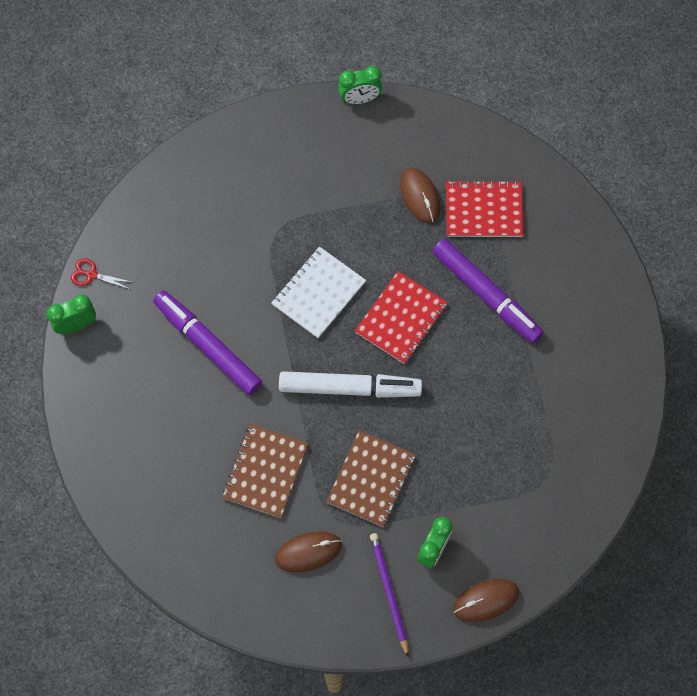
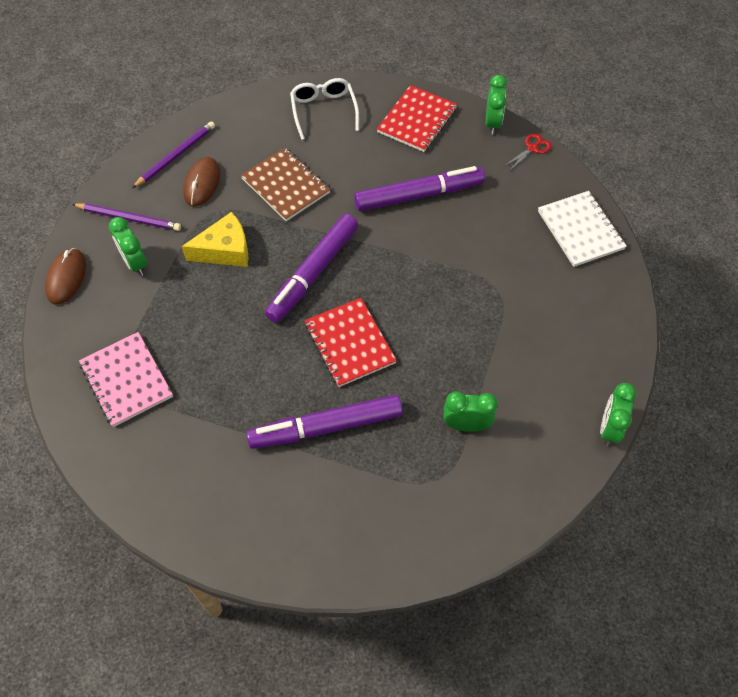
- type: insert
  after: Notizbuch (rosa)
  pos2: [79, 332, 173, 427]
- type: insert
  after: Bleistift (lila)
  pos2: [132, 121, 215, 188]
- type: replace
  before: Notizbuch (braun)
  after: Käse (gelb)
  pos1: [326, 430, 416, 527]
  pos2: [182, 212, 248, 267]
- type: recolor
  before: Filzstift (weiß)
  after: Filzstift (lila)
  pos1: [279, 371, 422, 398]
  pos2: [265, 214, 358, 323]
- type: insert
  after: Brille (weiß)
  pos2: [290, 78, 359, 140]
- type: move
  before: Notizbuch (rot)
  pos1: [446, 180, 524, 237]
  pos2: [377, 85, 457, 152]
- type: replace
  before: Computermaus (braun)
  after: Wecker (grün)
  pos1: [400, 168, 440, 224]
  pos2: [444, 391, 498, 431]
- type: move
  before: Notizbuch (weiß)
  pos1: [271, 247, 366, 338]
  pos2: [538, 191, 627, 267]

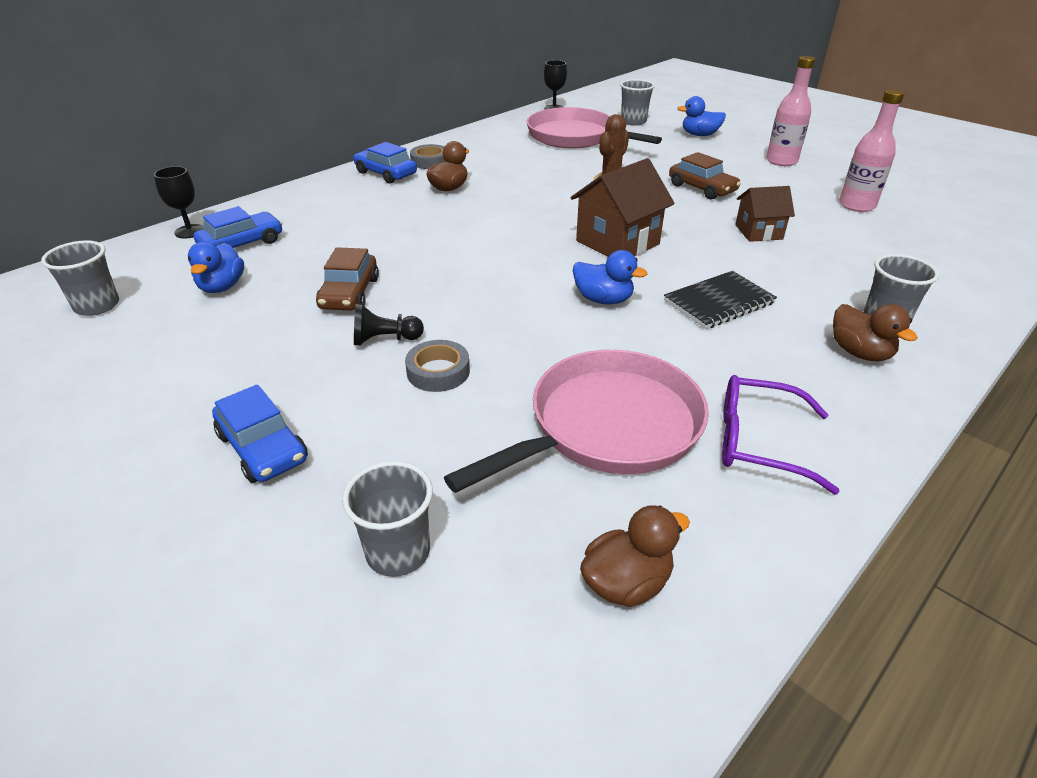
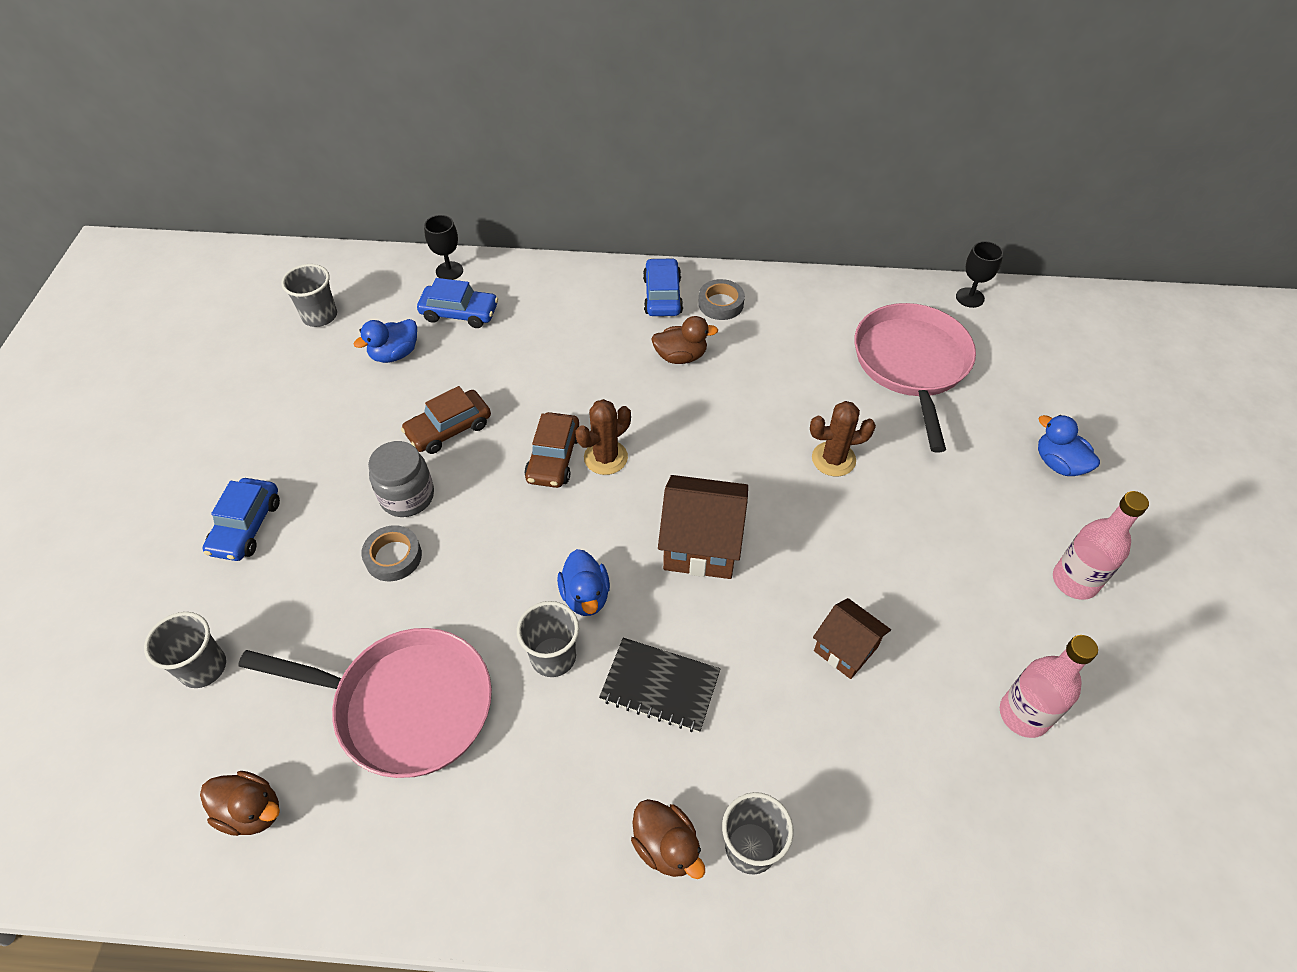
- type: replace
  before: Bauer (schwarz)
  after: Einmachglas (grau)
  pos1: [354, 303, 424, 346]
  pos2: [368, 441, 434, 517]
- type: move
  before: Becher (grau)
  pos1: [620, 79, 655, 126]
  pos2: [517, 601, 579, 677]
- type: move
  before: Auto (braun)
  pos1: [669, 152, 741, 200]
  pos2: [524, 412, 579, 488]
- type: insert
  after: Kaktus (braun)
  pos2: [575, 399, 631, 475]
- type: rotate
  before: Ente (braun)
  pos1: [833, 304, 918, 361]
  pos2: [631, 799, 705, 879]
  turn: -60
- type: delete
  before: Brille (lila)
  pos1: [722, 375, 840, 494]

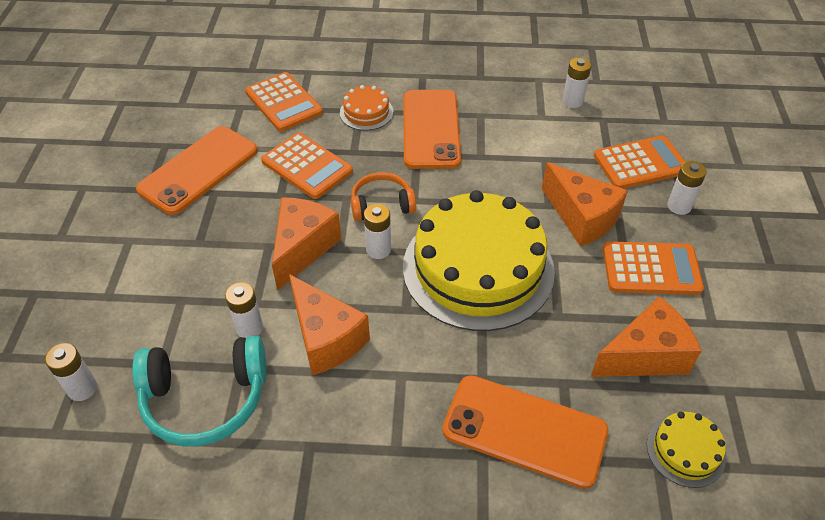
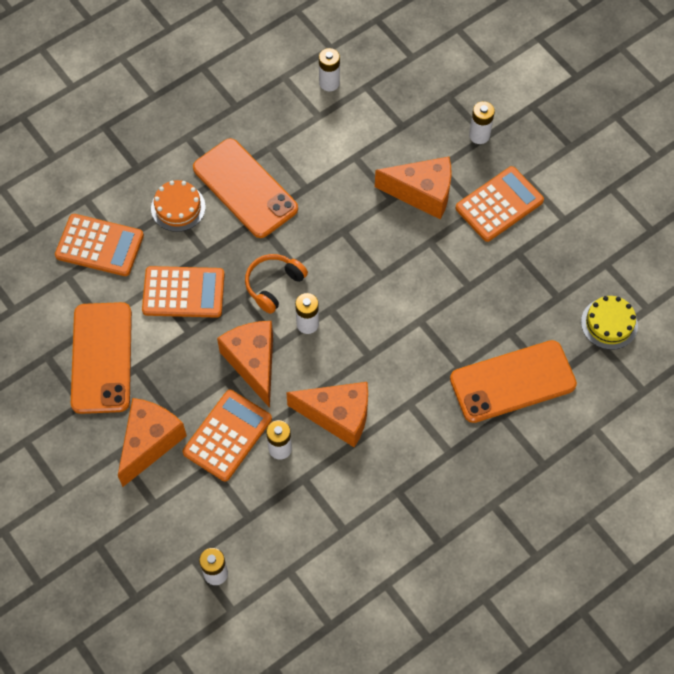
- type: move
  before: Käse (orange)
  pos1: [591, 296, 702, 377]
  pos2: [118, 398, 187, 487]
- type: move
  before: Taschenrechner (orange)
  pos1: [594, 136, 685, 189]
  pos2: [183, 390, 272, 481]
- type: delete
  before: Kopfhörer (türkis)
  pos1: [132, 336, 267, 446]
- type: delete
  before: Kuchen (gelb)
  pos1: [403, 190, 555, 331]

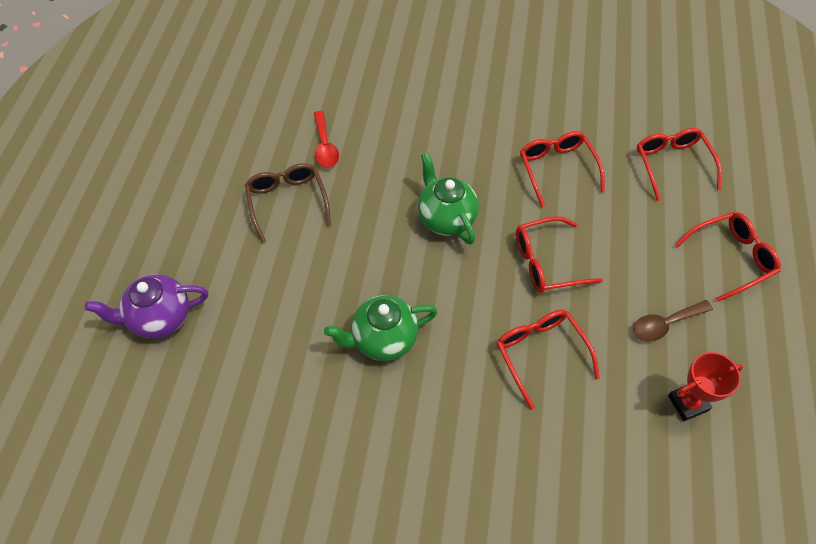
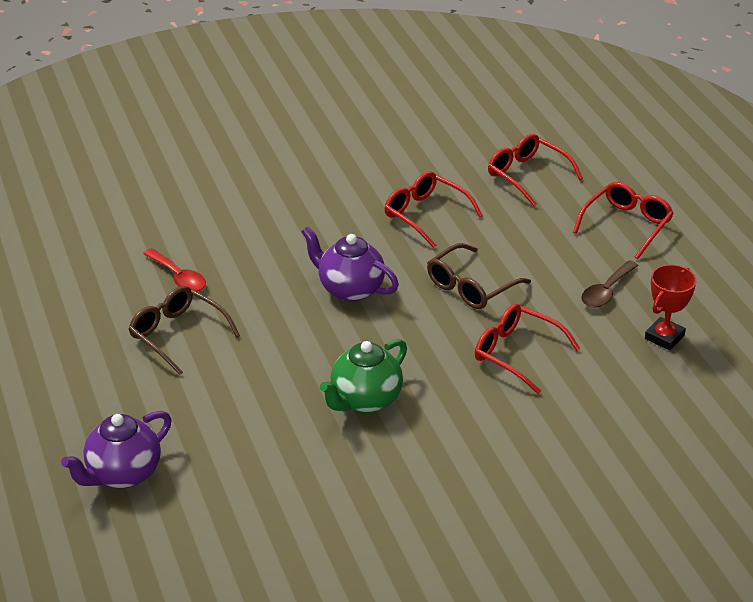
- type: recolor
  before: Teekanne (grün)
  after: Teekanne (lila)
  pos1: [418, 152, 479, 244]
  pos2: [301, 226, 399, 302]
- type: recolor
  before: Brille (rot)
  after: Brille (braun)
  pos1: [516, 216, 603, 293]
  pos2: [427, 243, 531, 309]

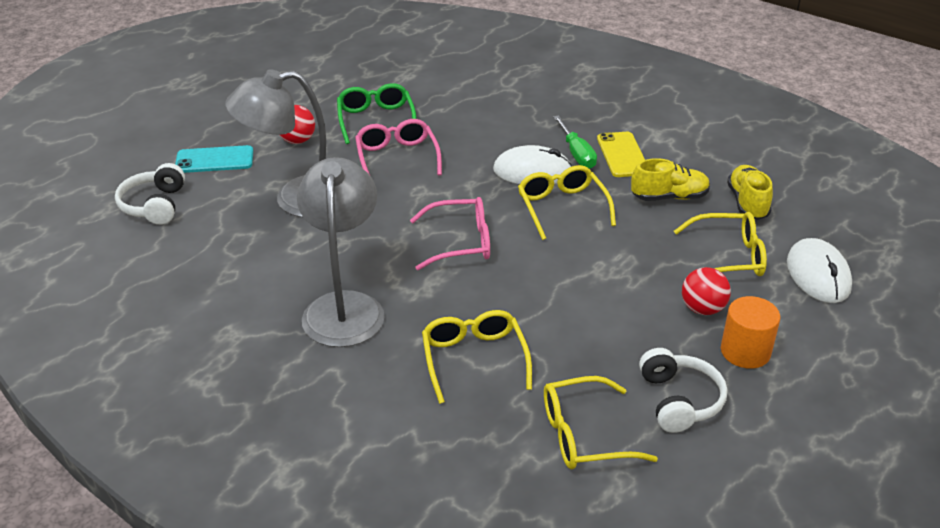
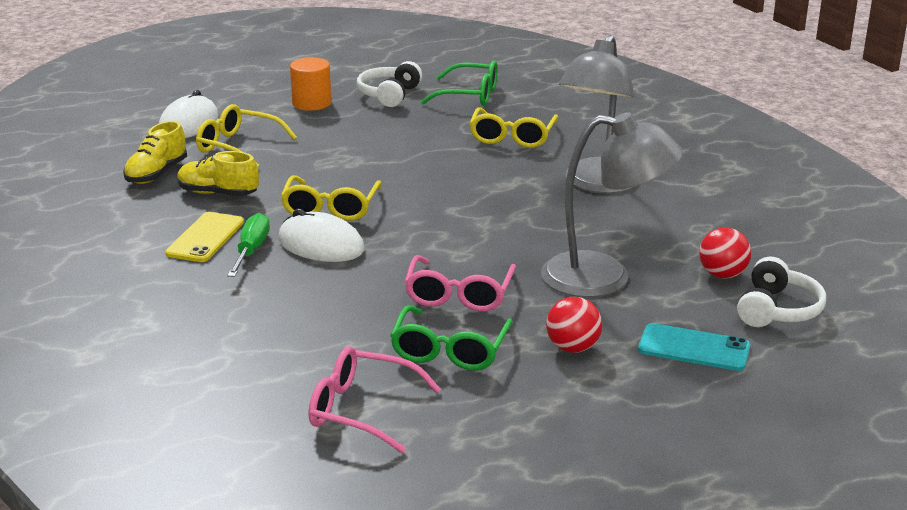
- type: move
  before: Brille (rosa)
  pos1: [410, 197, 490, 270]
  pos2: [309, 346, 441, 453]
- type: recolor
  before: Brille (gelb)
  after: Brille (grün)
  pos1: [544, 376, 658, 469]
  pos2: [421, 61, 498, 105]
- type: move
  before: Ball (rot)
  pos1: [682, 267, 731, 315]
  pos2: [699, 227, 751, 279]

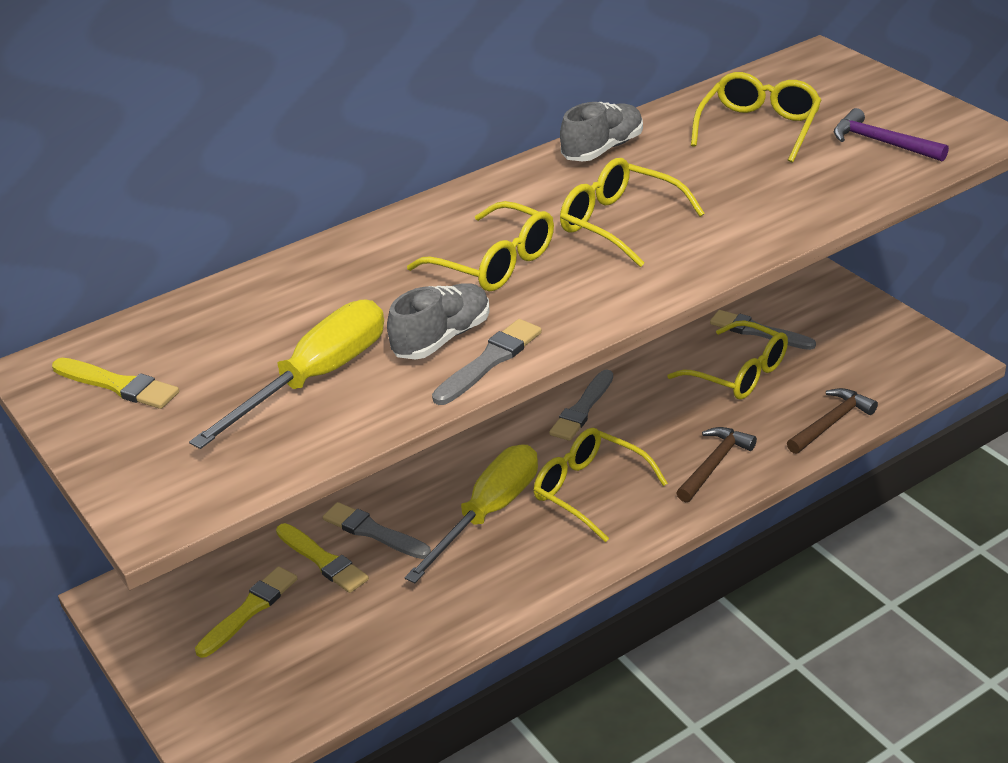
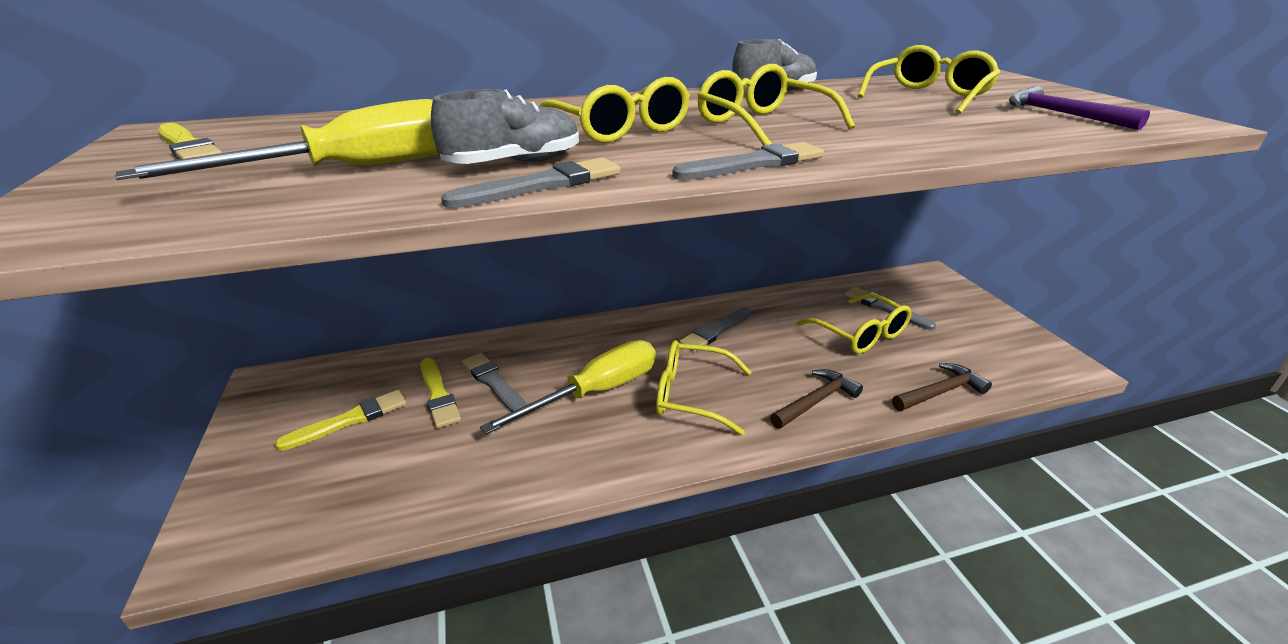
- type: rotate
  before: Brille (gelb)
  pos1: [534, 428, 668, 542]
  pos2: [656, 340, 751, 435]
  turn: -45
- type: insert
  after: Pinsel (grau)
  pos2: [672, 142, 824, 180]

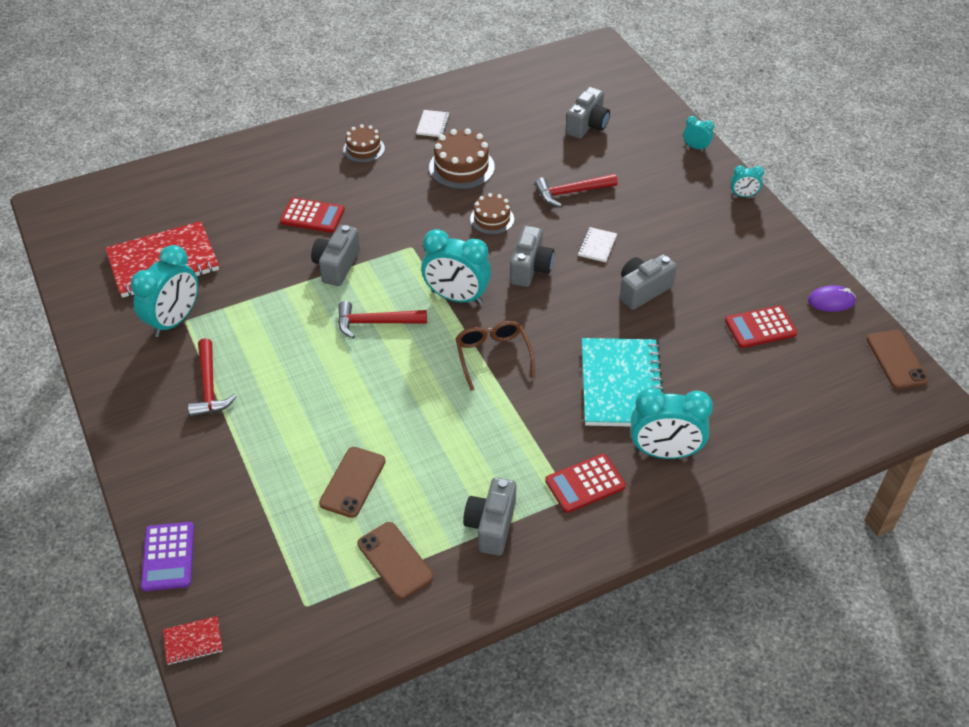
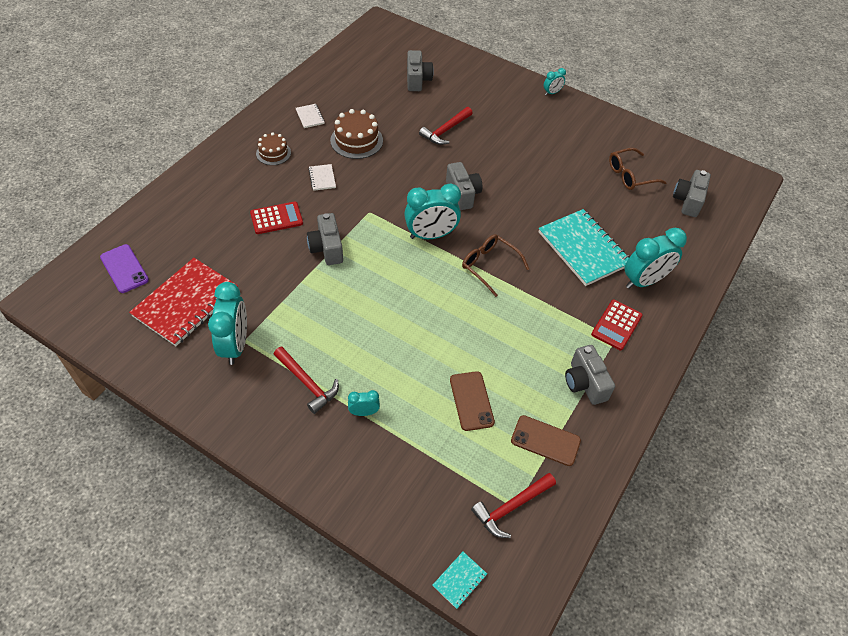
- type: insert
  after: Handy (lila)
  pos2: [100, 244, 149, 293]
- type: move
  before: Notizbuch (weiß)
  pos1: [578, 227, 617, 262]
  pos2: [308, 164, 336, 191]
- type: move
  before: Wecker (türkis)
  pos1: [683, 116, 714, 151]
  pos2: [348, 390, 380, 416]
- type: recolor
  before: Notizbuch (rot)
  after: Notizbuch (türkis)
  pos1: [163, 616, 222, 665]
  pos2: [433, 552, 487, 609]
- type: move
  before: Hammer (rot)
  pos1: [338, 301, 427, 339]
  pos2: [471, 473, 556, 538]
- type: replace
  before: Taschenrechner (rot)
  after: Brille (braun)
  pos1: [725, 305, 797, 348]
  pos2: [609, 148, 667, 190]
- type: move
  before: Kamera (grau)
  pos1: [620, 254, 677, 310]
  pos2: [673, 170, 711, 217]
- type: delete
  before: Taschenrechner (lila)
  pos1: [141, 522, 194, 591]
- type: delete
  before: Kuchen (braun)
  pos1: [470, 193, 514, 235]
- type: delete
  before: Computermaus (lila)
  pos1: [808, 285, 856, 312]
- type: delete
  before: Handy (braun)
  pos1: [867, 330, 929, 389]

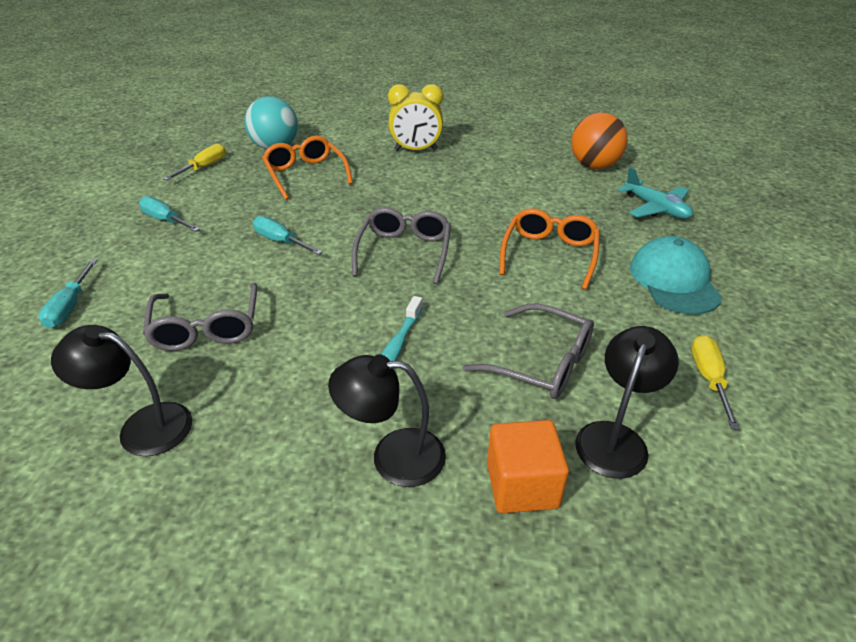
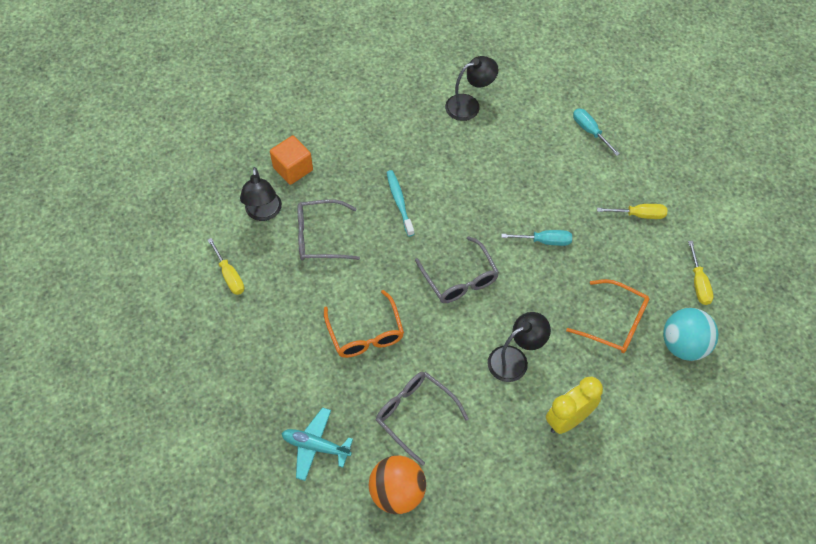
- type: move
  before: Brille (grau)
  pos1: [143, 283, 257, 351]
  pos2: [376, 372, 469, 466]
- type: move
  before: Lampe (schwarz)
  pos1: [328, 354, 446, 487]
  pos2: [488, 312, 551, 382]
- type: recolor
  before: Schraubenzieher (türkis)
  after: Schraubenzieher (gelb)
  pos1: [139, 196, 200, 232]
  pos2: [597, 204, 667, 219]
- type: delete
  before: Kappe (türkis)
  pos1: [630, 236, 722, 315]

